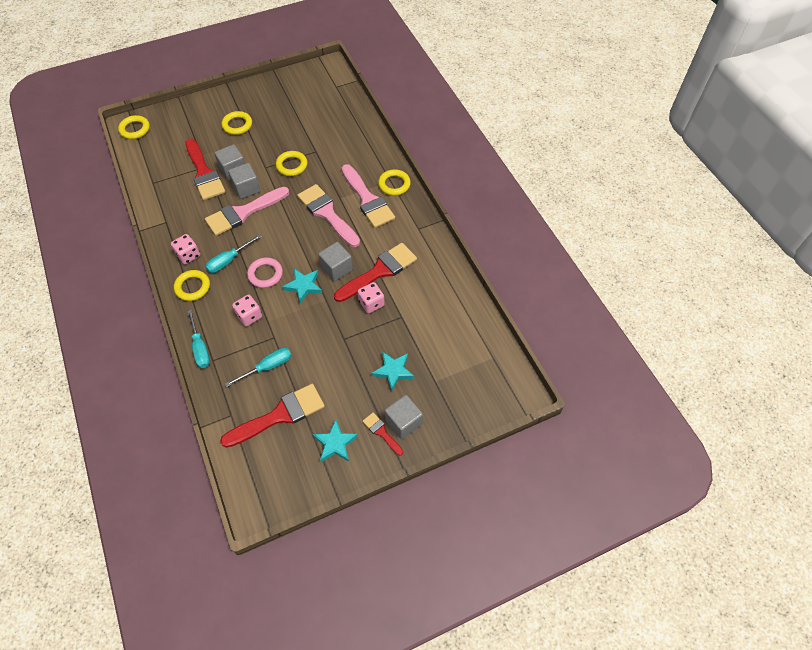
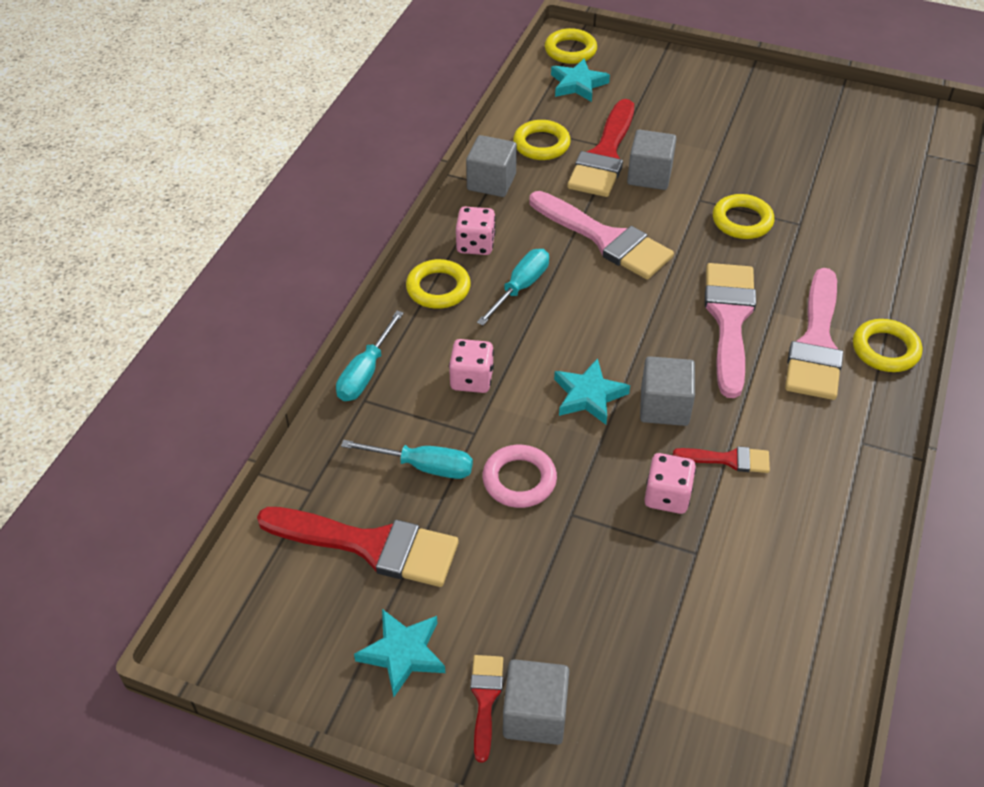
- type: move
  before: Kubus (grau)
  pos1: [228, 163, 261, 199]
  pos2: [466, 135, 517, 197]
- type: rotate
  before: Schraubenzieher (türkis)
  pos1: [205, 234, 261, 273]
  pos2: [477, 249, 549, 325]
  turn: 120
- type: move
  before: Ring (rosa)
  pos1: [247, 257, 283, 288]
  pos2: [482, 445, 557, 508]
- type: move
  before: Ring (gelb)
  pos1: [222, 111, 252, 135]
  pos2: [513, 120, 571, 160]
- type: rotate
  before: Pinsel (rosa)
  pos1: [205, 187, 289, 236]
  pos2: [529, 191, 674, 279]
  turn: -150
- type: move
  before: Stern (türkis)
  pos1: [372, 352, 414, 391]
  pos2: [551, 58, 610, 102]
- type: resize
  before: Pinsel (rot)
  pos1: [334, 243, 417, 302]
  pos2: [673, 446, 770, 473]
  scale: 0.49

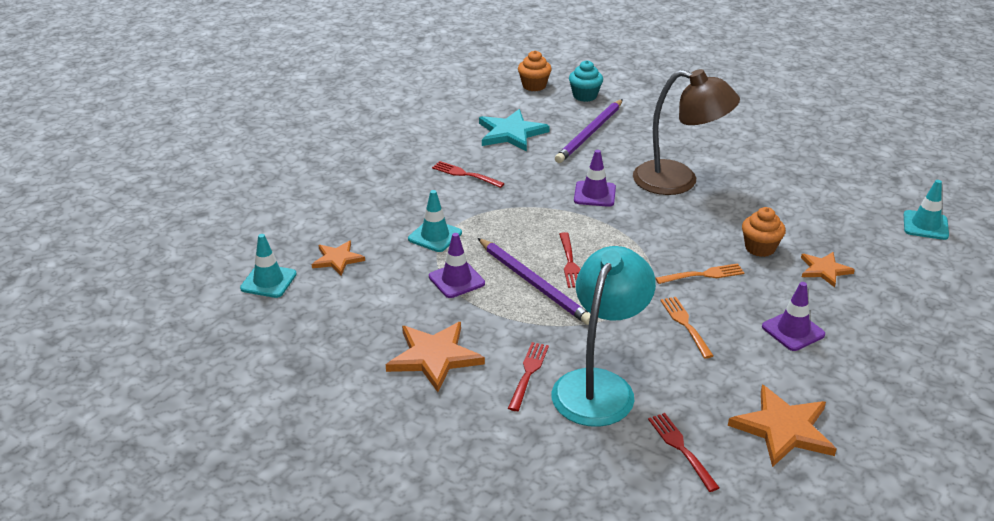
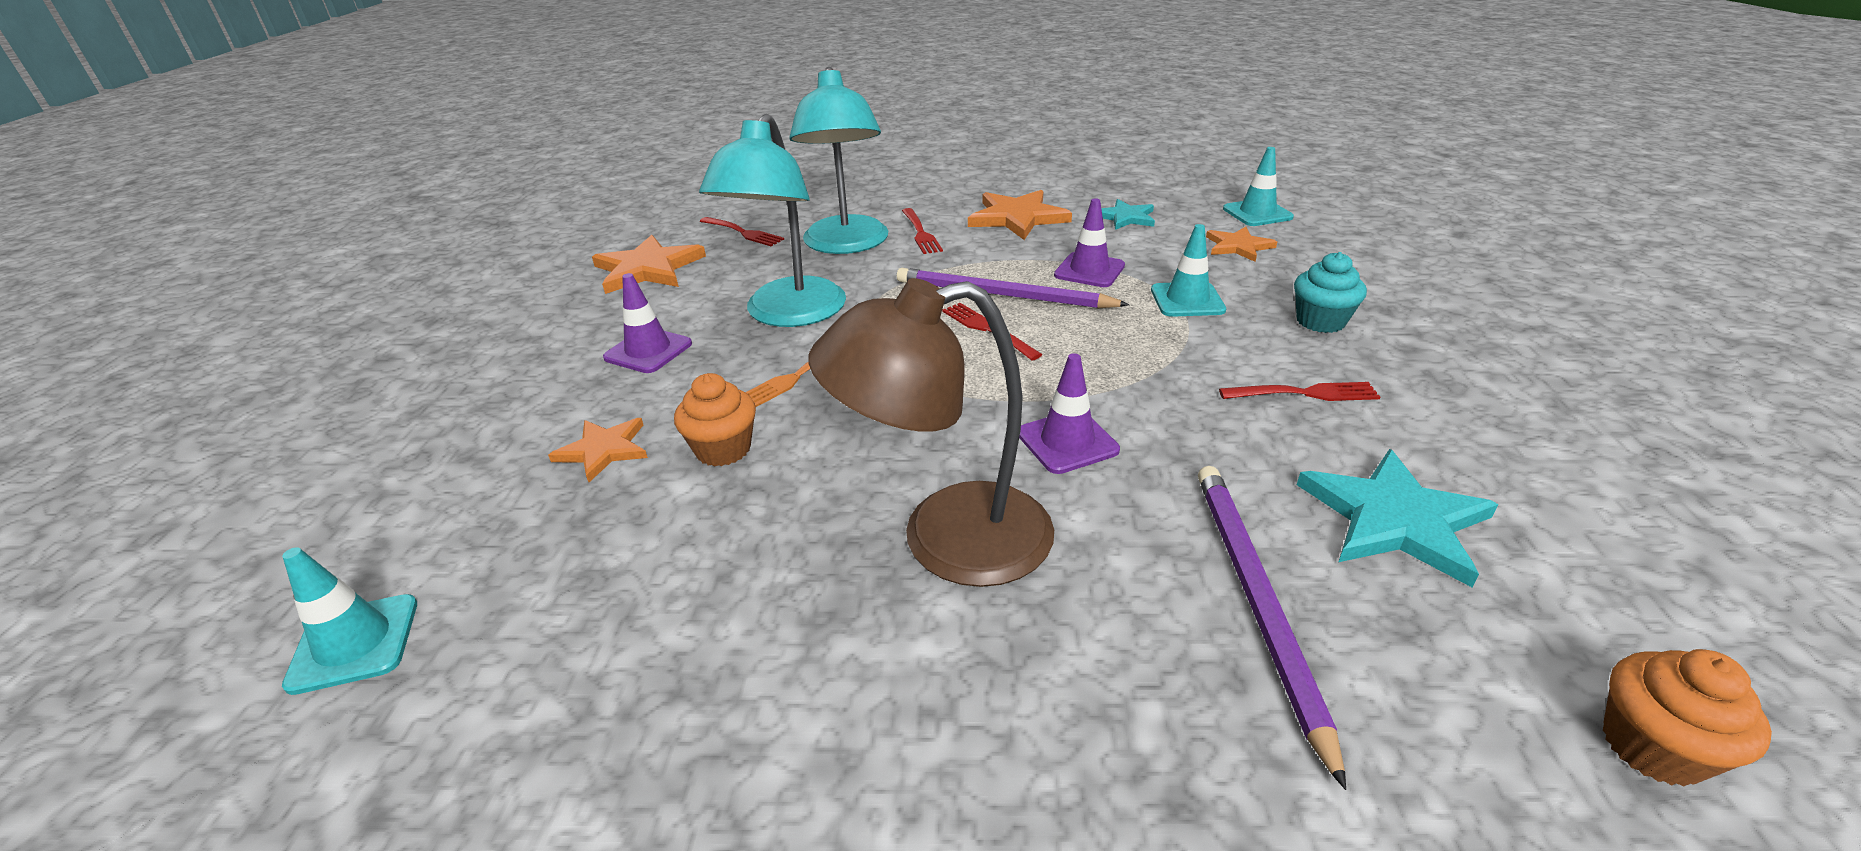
- type: replace
  before: Gabel (orange)
  after: Lampe (türkis)
  pos1: [660, 297, 714, 359]
  pos2: [699, 114, 846, 327]
- type: insert
  after: Stern (türkis)
  pos2: [1101, 199, 1155, 230]
- type: move
  before: Muffin (türkis)
  pos1: [569, 60, 603, 102]
  pos2: [1294, 252, 1367, 333]

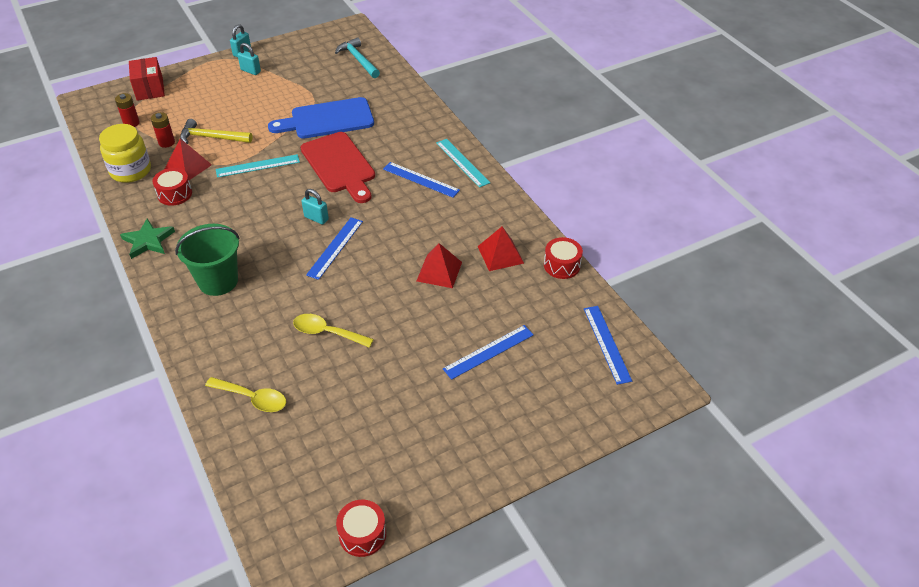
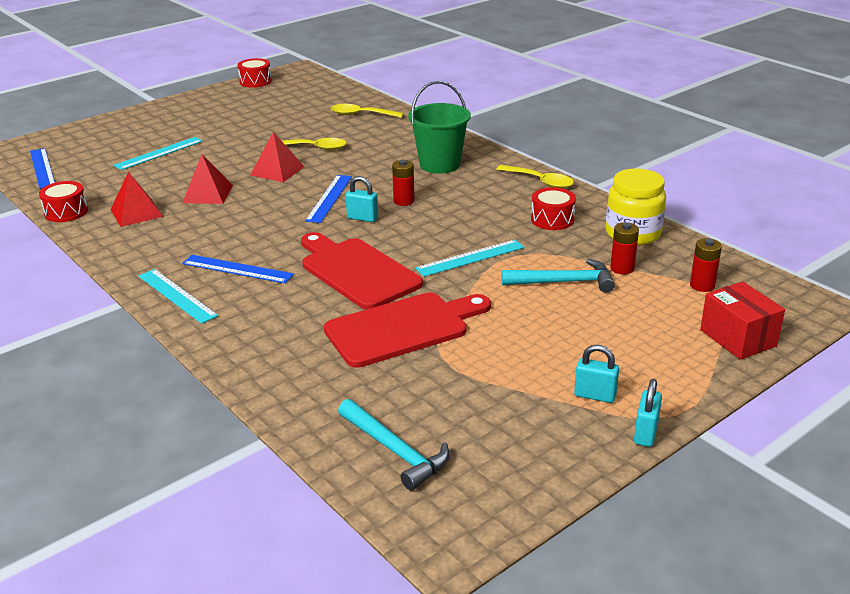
- type: recolor
  before: Lineal (blau)
  after: Lineal (türkis)
  pos1: [443, 325, 534, 380]
  pos2: [114, 137, 203, 170]
- type: move
  before: Pyramide (rot)
  pos1: [165, 139, 212, 180]
  pos2: [250, 132, 305, 182]
- type: recolor
  before: Schneidebrett (blau)
  after: Schneidebrett (rot)
  pos1: [268, 97, 374, 139]
  pos2: [324, 292, 491, 368]
- type: insert
  after: Batterie (rot)
  pos2: [392, 160, 415, 206]
- type: replace
  before: Stern (grün)
  after: Löffel (gelb)
  pos1: [120, 219, 175, 259]
  pos2: [496, 165, 574, 188]
- type: recolor
  before: Hammer (gelb)
  after: Hammer (türkis)
  pos1: [180, 119, 253, 144]
  pos2: [501, 259, 615, 293]

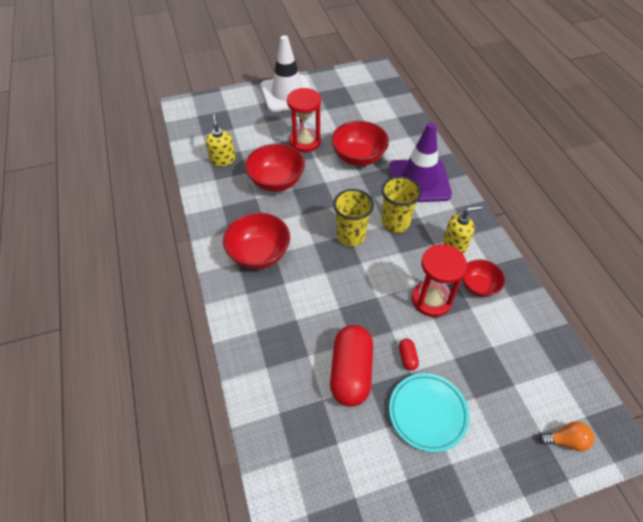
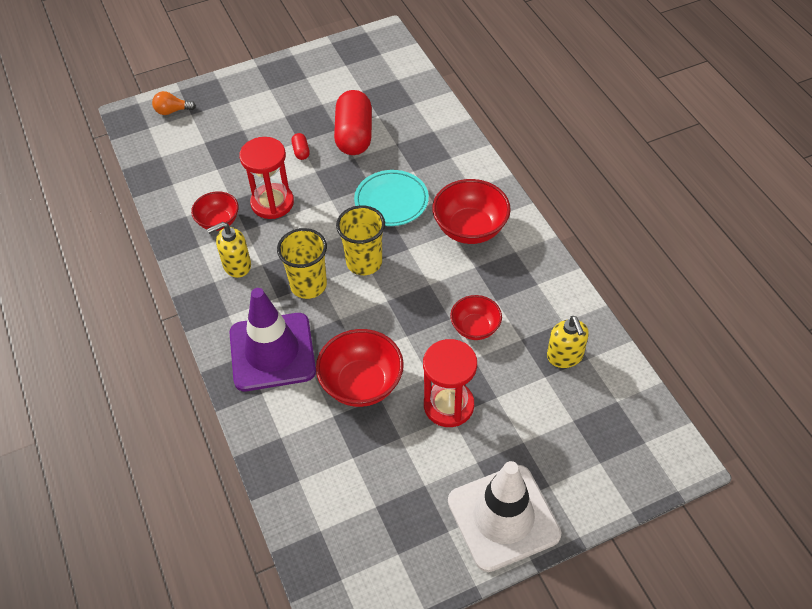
- type: move
  before: Teller (türkis)
  pos1: [389, 373, 470, 452]
  pos2: [354, 170, 429, 226]
- type: resize
  before: Schüssel (rot)
  pos1: [245, 144, 305, 192]
  pos2: [450, 295, 502, 340]
  scale: 0.62

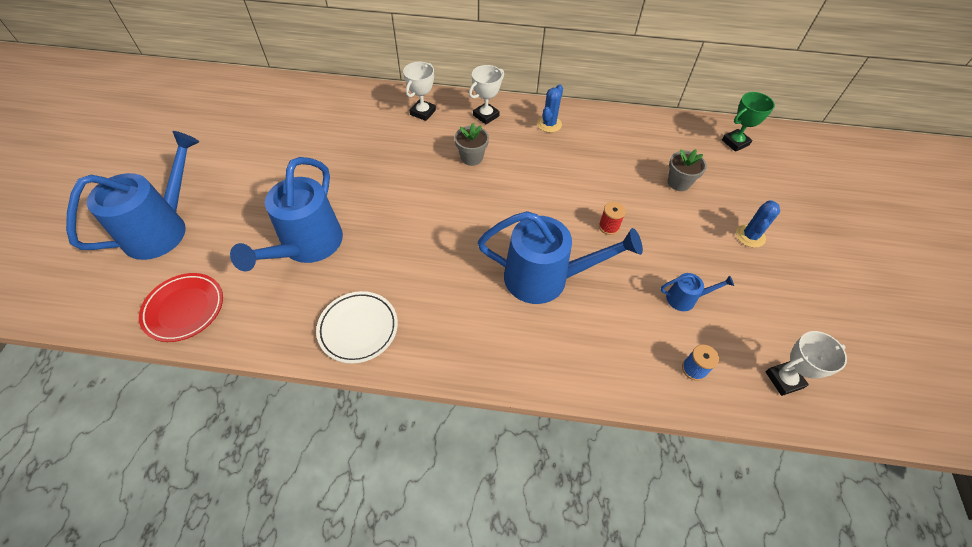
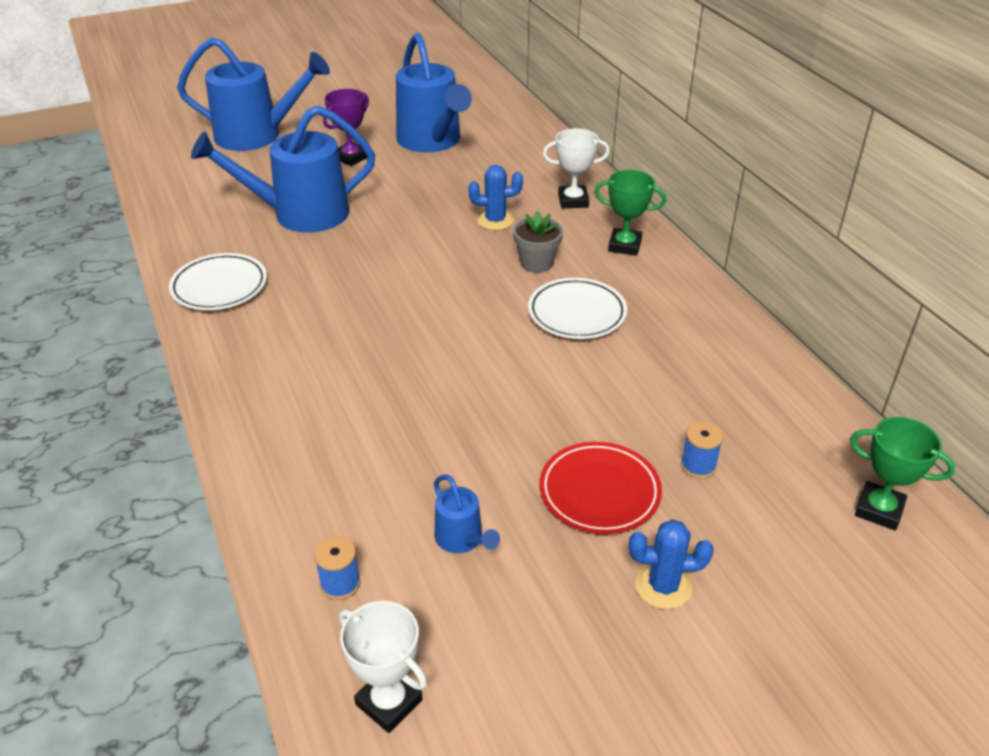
- type: insert
  after: Pokal (lila)
  pos2: [323, 89, 369, 166]
- type: move
  before: Gießkanne (blau)
  pos1: [478, 211, 643, 304]
  pos2: [396, 33, 472, 152]
- type: move
  before: Kaktus (blau)
  pos1: [537, 84, 563, 133]
  pos2: [468, 165, 523, 230]
- type: insert
  after: Teller (weiß)
  pos2: [528, 278, 627, 339]
- type: move
  before: Teller (rot)
  pos1: [139, 273, 223, 342]
  pos2: [540, 442, 662, 534]
- type: recolor
  before: Pokal (weiß)
  after: Pokal (grün)
  pos1: [469, 65, 504, 124]
  pos2: [594, 170, 666, 256]
- type: replace
  before: Blumentopf (grau)
  after: Garnrolle (blau)
  pos1: [668, 149, 707, 191]
  pos2: [681, 421, 723, 479]
- type: delete
  before: Garnrolle (rot)
  pos1: [599, 202, 626, 235]

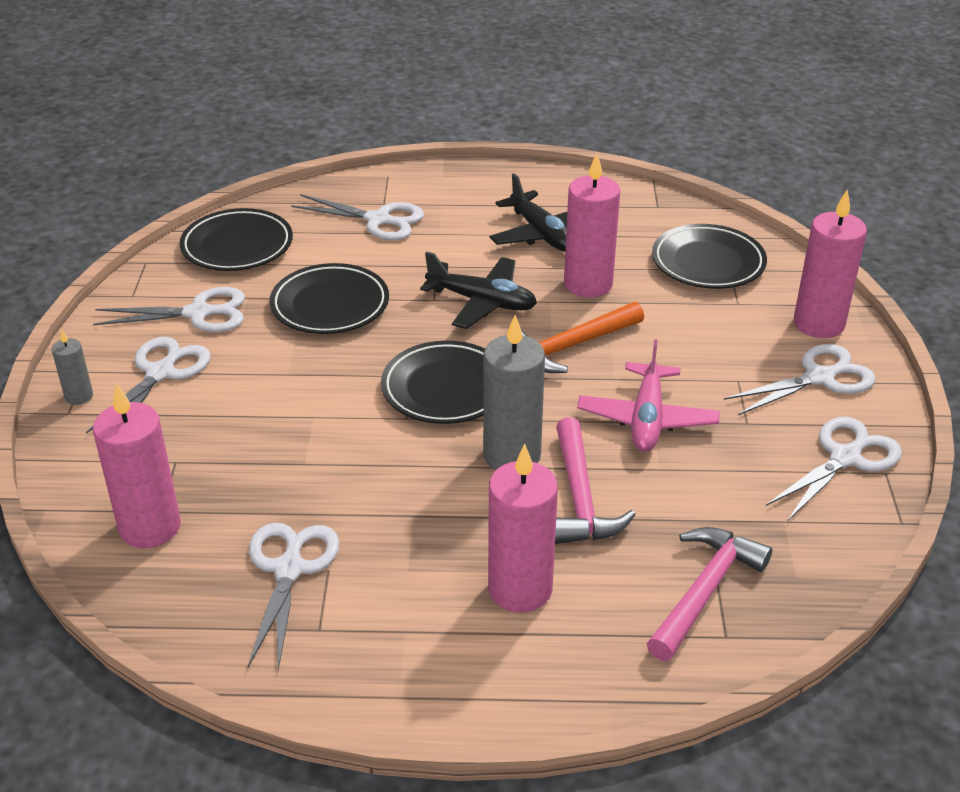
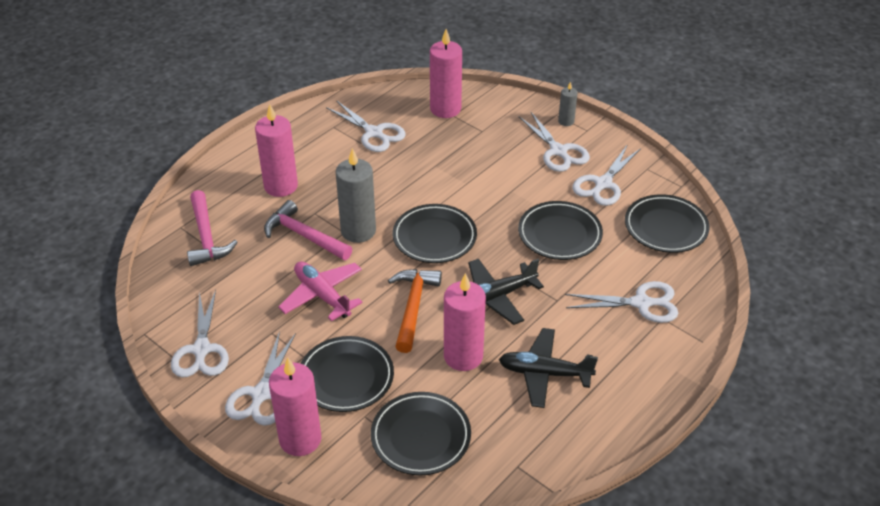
- type: insert
  after: Teller (schwarz)
  pos2: [301, 336, 394, 412]
- type: rotate
  before: Schere (weiß)
  pos1: [291, 194, 424, 240]
  pos2: [565, 281, 678, 323]
  turn: -150

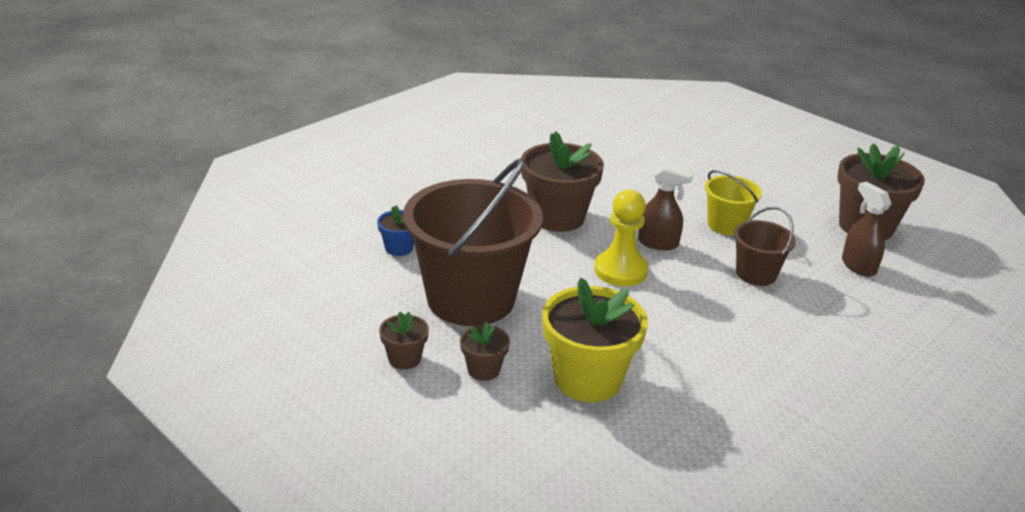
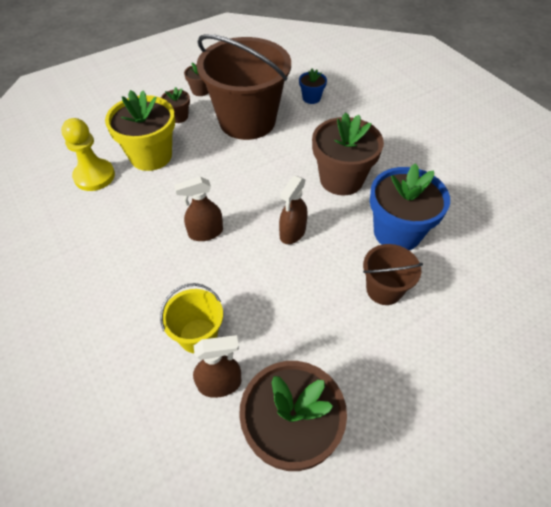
- type: move
  before: Bauer (gelb)
  pos1: [594, 190, 648, 286]
  pos2: [61, 118, 115, 191]
- type: move
  before: Eimer (gelb)
  pos1: [705, 170, 762, 235]
  pos2: [160, 283, 223, 353]
- type: insert
  after: Sprühflasche (braun)
  pos2: [174, 177, 223, 241]
- type: move
  before: Eimer (braun)
  pos1: [734, 207, 796, 286]
  pos2: [363, 244, 423, 305]
- type: insert
  after: Blumentopf (blau)
  pos2: [370, 163, 450, 250]

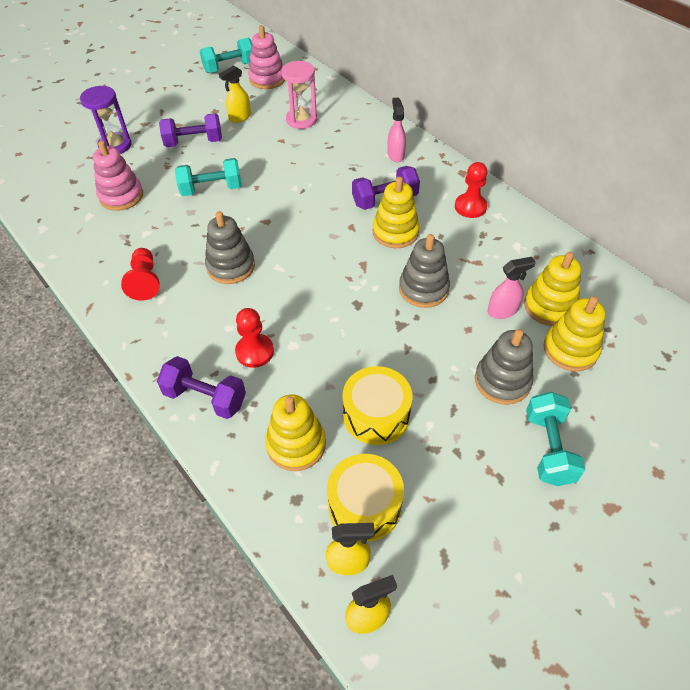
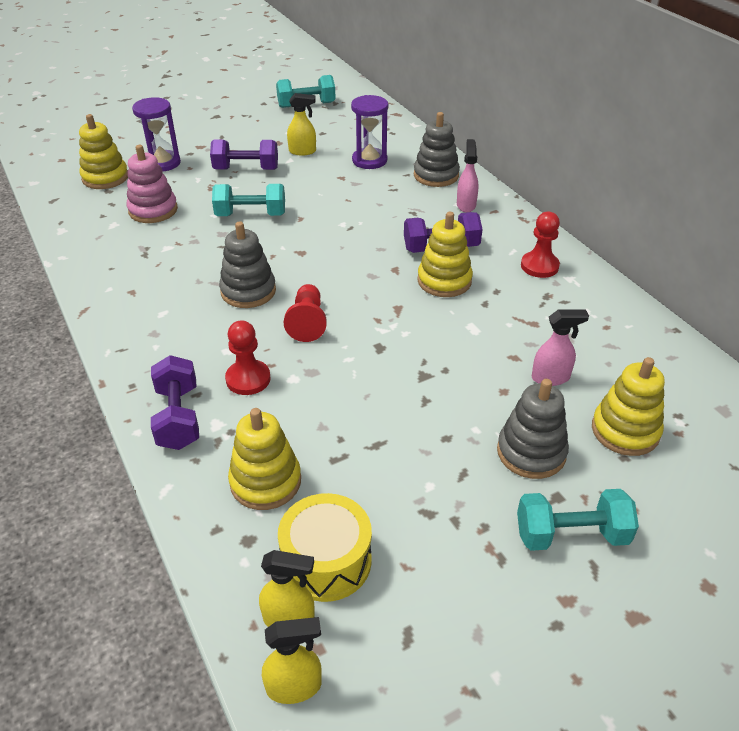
- type: move
  before: Stapelspielzeug (gelb)
  pos1: [524, 252, 581, 326]
  pos2: [79, 114, 128, 189]
- type: rotate
  before: Hantel (lila)
  pos1: [157, 356, 246, 419]
  pos2: [151, 355, 199, 450]
  turn: 45
- type: move
  before: Bauer (rot)
  pos1: [121, 248, 159, 301]
  pos2: [284, 284, 327, 342]
- type: rotate
  before: Sprühflasche (gelb)
  pos1: [219, 65, 251, 123]
  pos2: [287, 93, 316, 155]
  turn: -150
- type: recolor
  before: Sanduhr (rosa)
  after: Sanduhr (lila)
  pos1: [281, 61, 317, 129]
  pos2: [351, 95, 388, 169]
- type: move
  before: Stapelspielzeug (grau)
  pos1: [399, 234, 450, 308]
  pos2: [414, 112, 460, 187]
- type: rotate
  before: Hantel (türkis)
  pos1: [526, 392, 586, 486]
  pos2: [517, 489, 639, 551]
  turn: 75
- type: delete
  before: Stapelspielzeug (rosa)
  pos1: [248, 25, 285, 89]
- type: delete
  before: Trommel (gelb)
  pos1: [343, 366, 412, 445]

